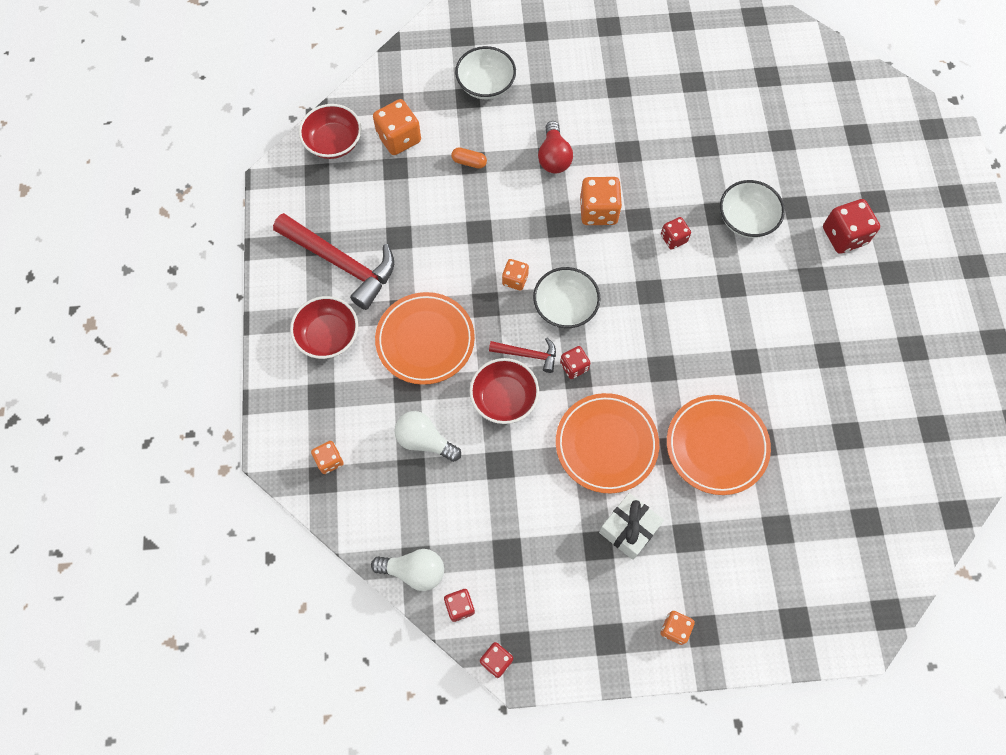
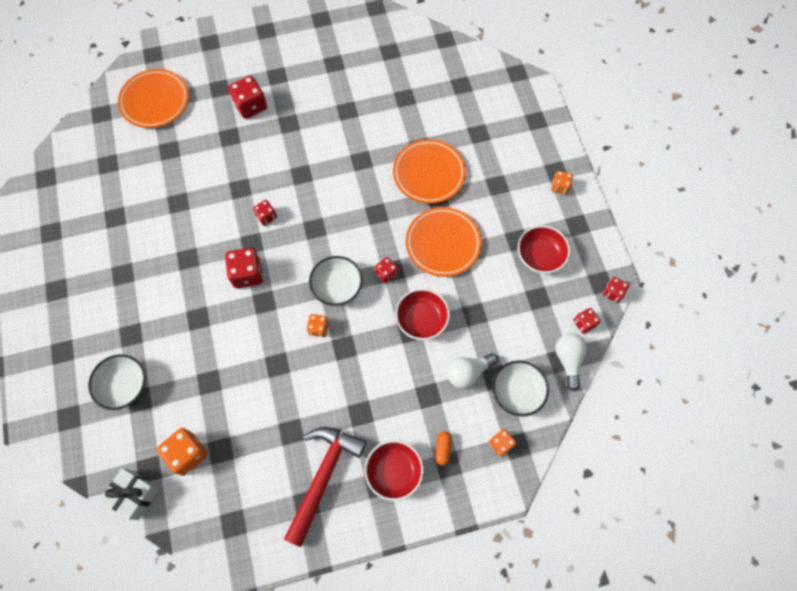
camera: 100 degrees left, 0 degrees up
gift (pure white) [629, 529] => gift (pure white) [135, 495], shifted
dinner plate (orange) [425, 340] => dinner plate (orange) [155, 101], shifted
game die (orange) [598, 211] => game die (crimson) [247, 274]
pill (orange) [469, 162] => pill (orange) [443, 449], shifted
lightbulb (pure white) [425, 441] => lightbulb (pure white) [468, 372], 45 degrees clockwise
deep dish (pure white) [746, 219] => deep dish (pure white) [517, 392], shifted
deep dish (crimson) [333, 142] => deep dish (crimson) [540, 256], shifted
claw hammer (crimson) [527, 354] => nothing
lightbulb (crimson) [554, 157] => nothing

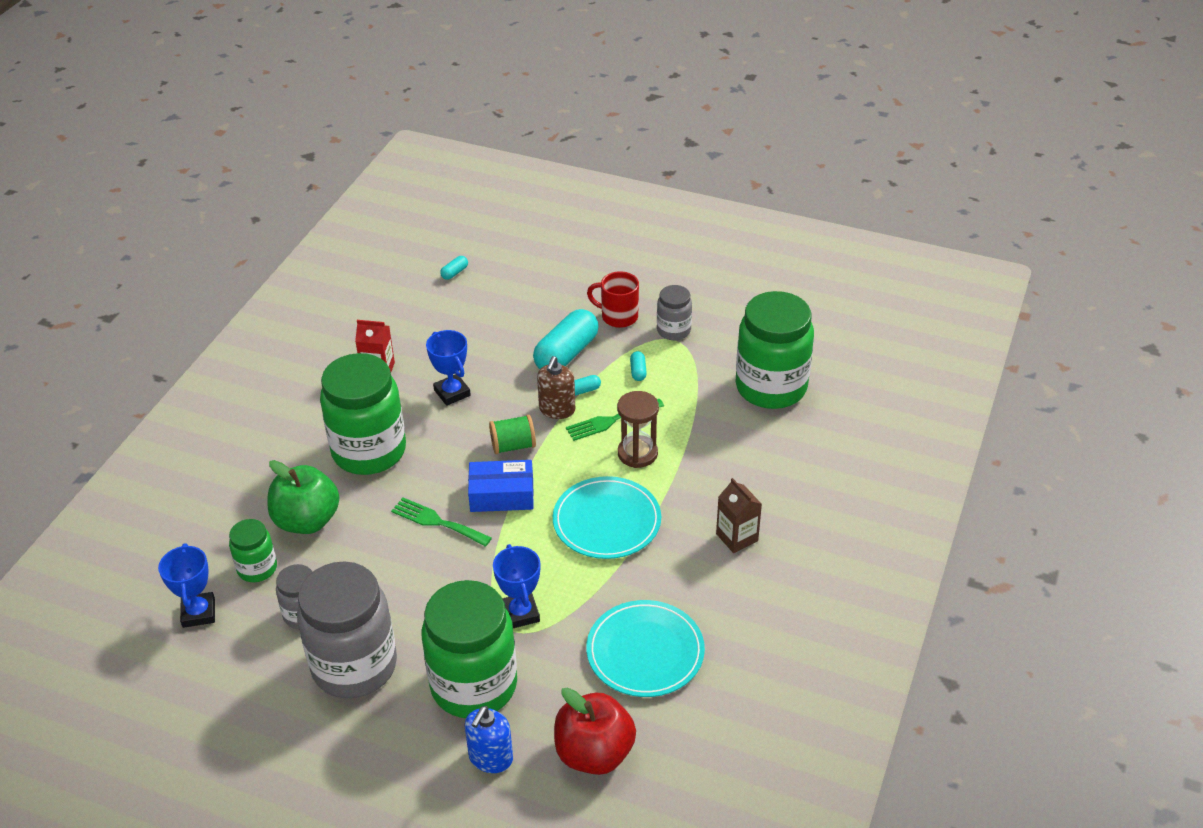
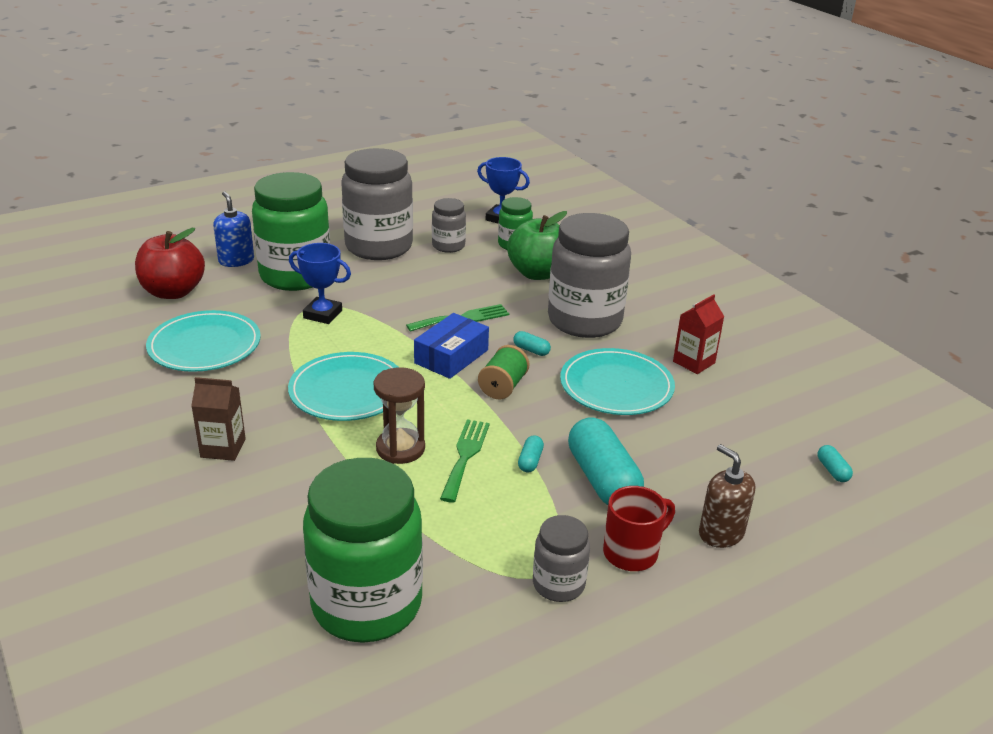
camera: 125 degrees right, 10 degrees down
pill (aqua) [638, 371] => pill (aqua) [531, 350], shifted
jar (emerald) [369, 451] => jar (grey) [584, 321]
prize cup (cobalt) [452, 393] => dinner plate (aqua) [616, 386]
soap pump (brown) [557, 409] => soap pump (brown) [721, 533], shifted

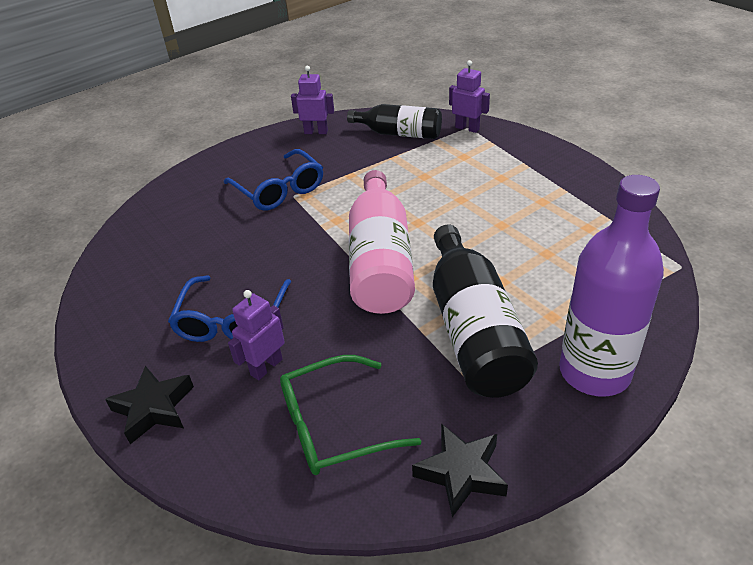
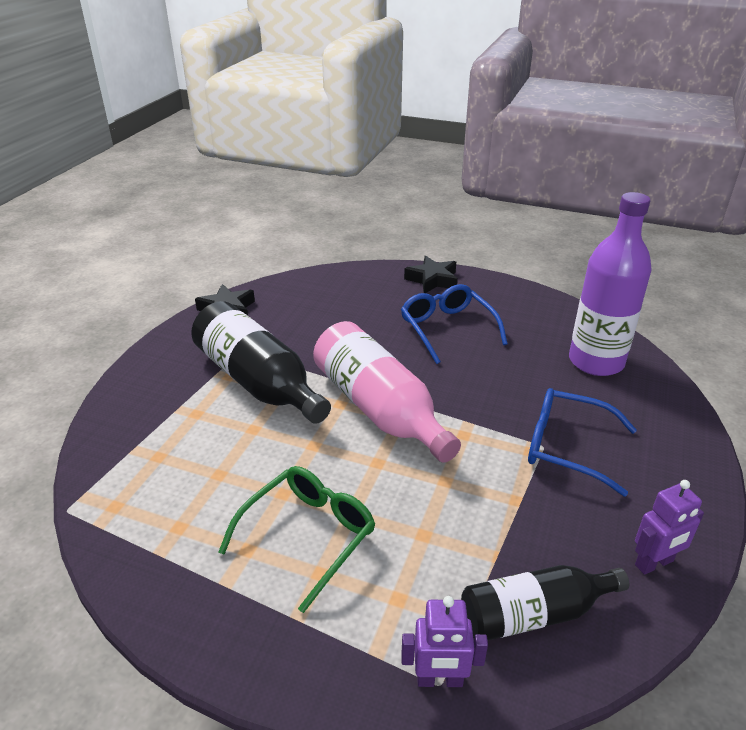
camera: 145 degrees right, 5 degrees down
eyeglasses (emerald) [335, 425] => eyeglasses (emerald) [307, 536], shifted
drink bottle (purple) [594, 372] => drink bottle (purple) [596, 362], shifted
robot (purple) [266, 367] => nothing

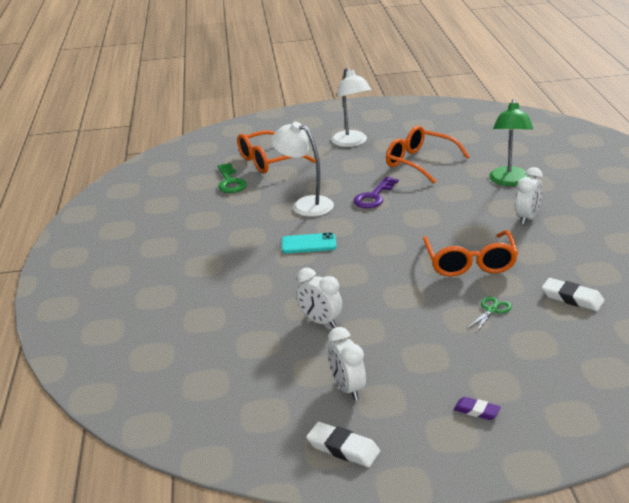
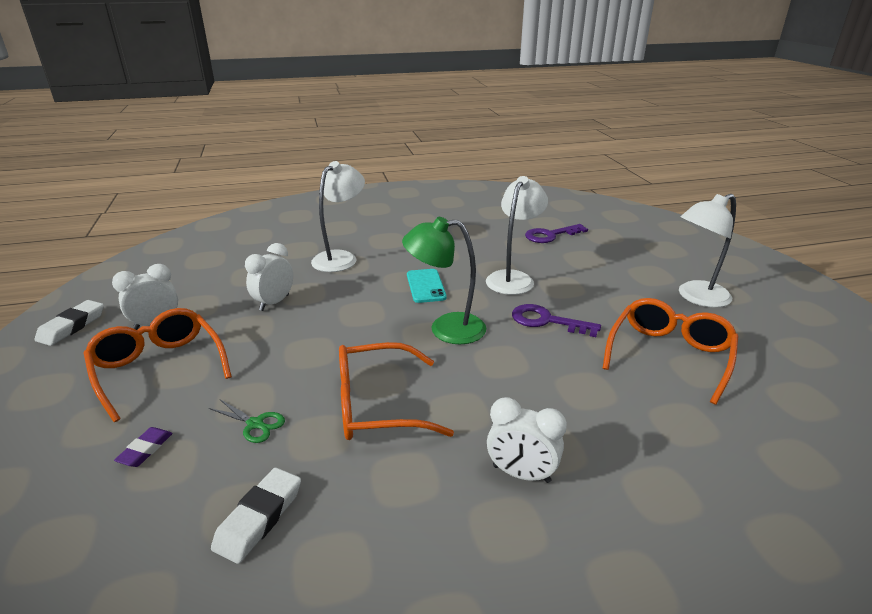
camera: 80 degrees right, 0 degrees up
eyeglasses (orange) [268, 161] => eyeglasses (orange) [159, 368], shifted
eraser (purple) [476, 411] => eraser (purple) [145, 450], shifted
nothing => desk lamp (pure white) [340, 258]
desk lamp (emerald) [509, 181] => desk lamp (emerald) [446, 329], shifted
key (emerald) [230, 182] => key (purple) [550, 235]

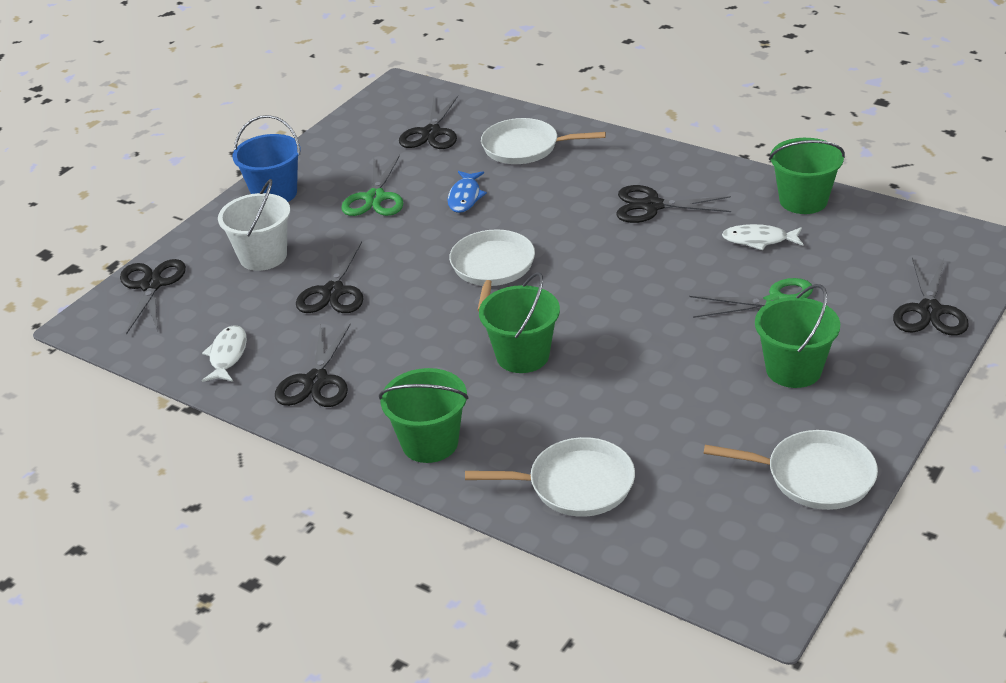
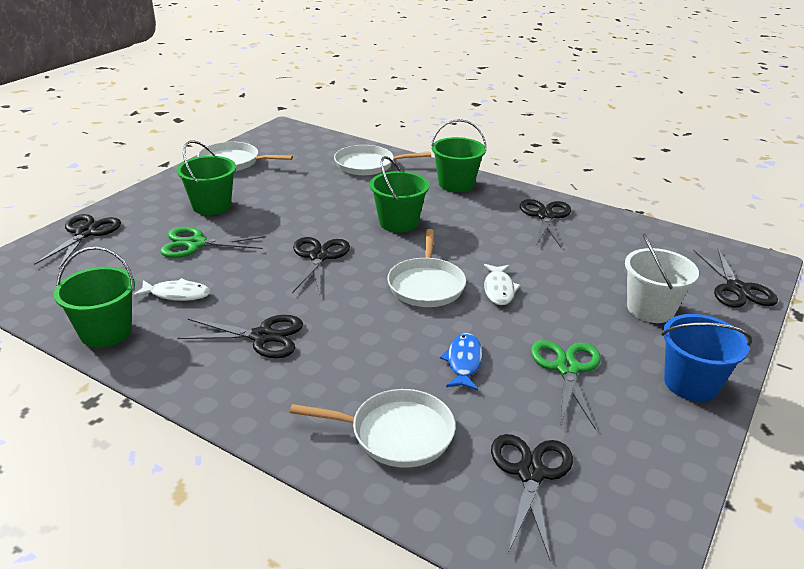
camera: 175 degrees right, 5 degrees down
scissors (jet-black) [333, 292] => scissors (jet-black) [319, 257], shifted
fish (pure white) [227, 355] => fish (pure white) [499, 289], shifted

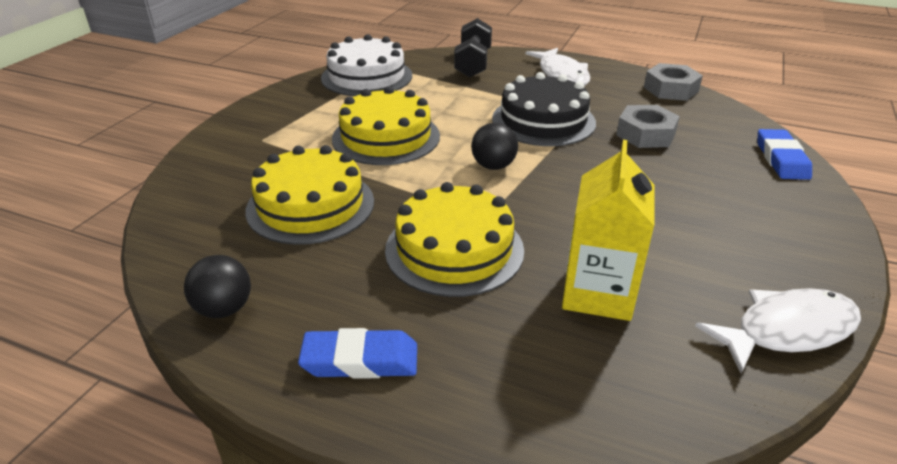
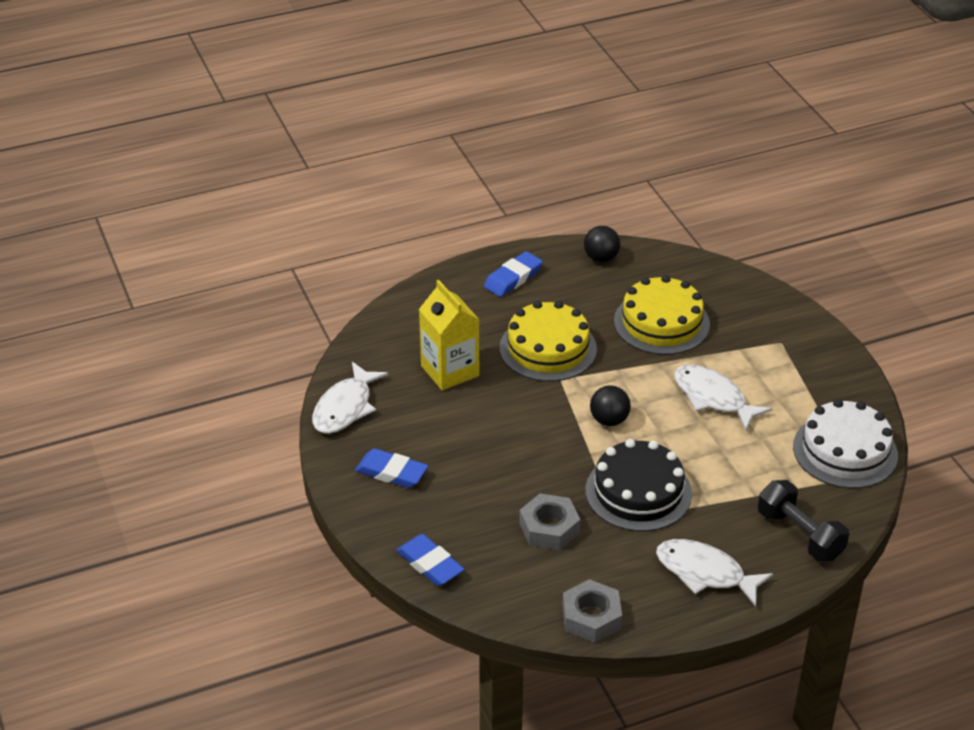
camera: 135 degrees right, 5 degrees up
nothing => eraser (cobalt) [391, 472]
gateau (yellow) [386, 137] => fish (pure white) [713, 398]

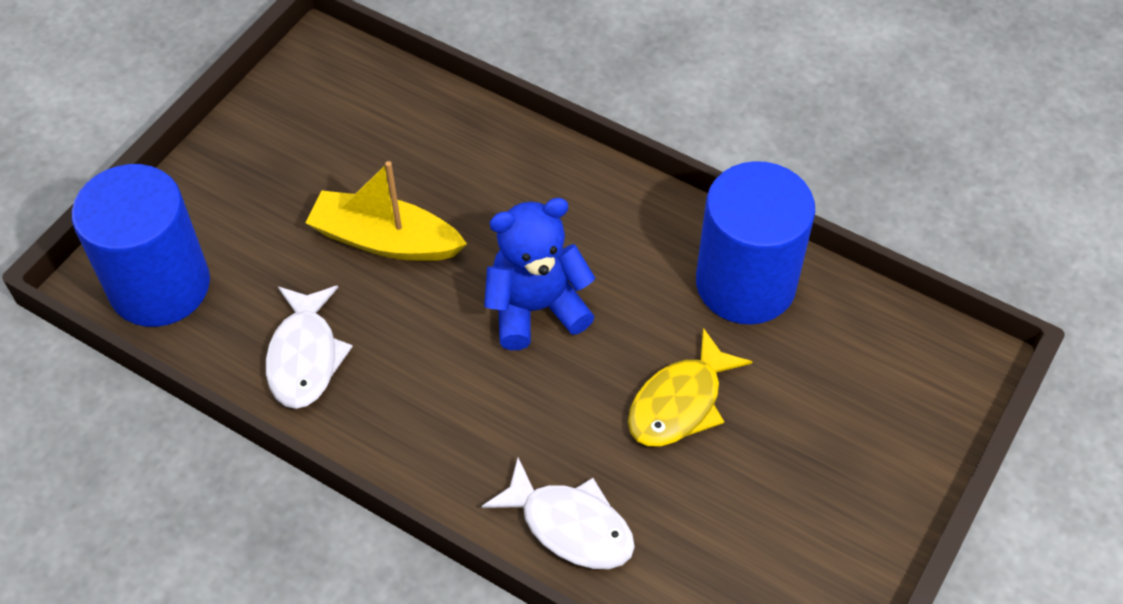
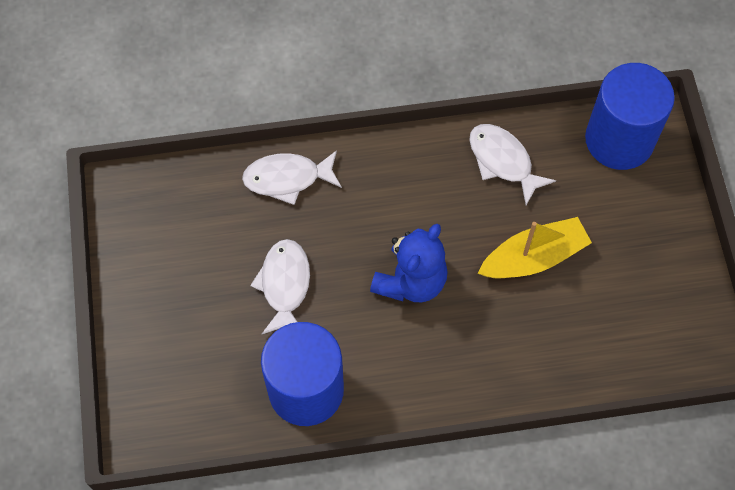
camera: 140 degrees right, 10 degrees up
fish (yellow) [680, 403] => fish (pure white) [285, 285]

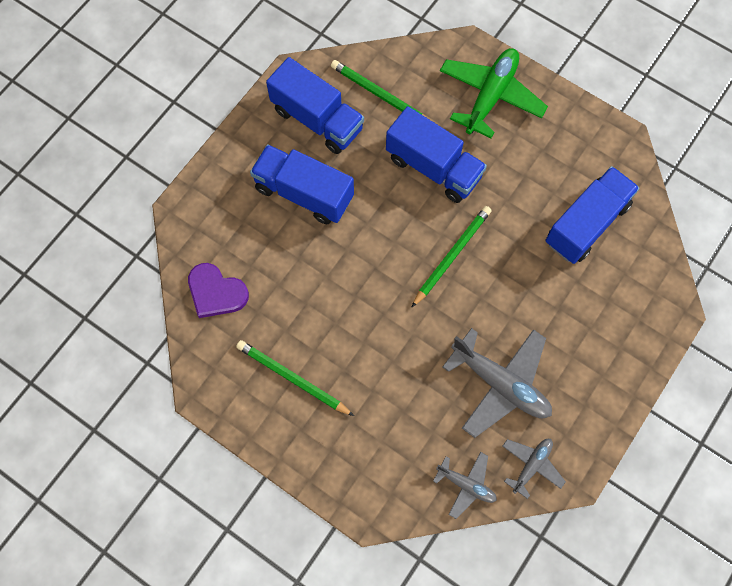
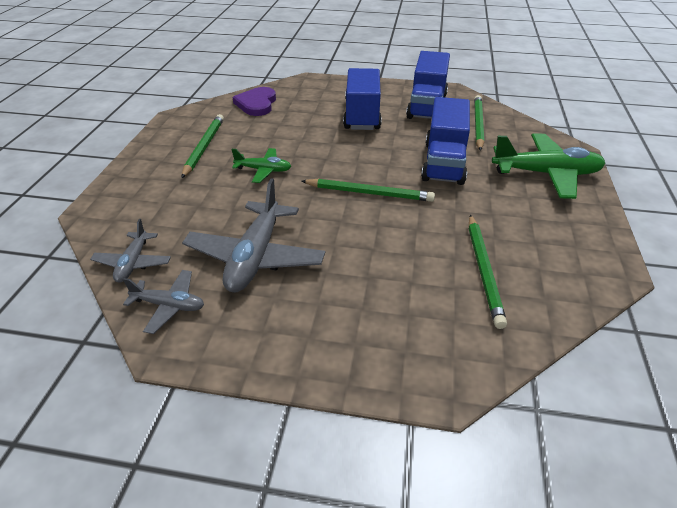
camera: 65 degrees right, 30 degrees down
nothing => aeroplane (emerald) [263, 170]
toy truck (cobalt) [586, 224] => lead pencil (emerald) [484, 270]

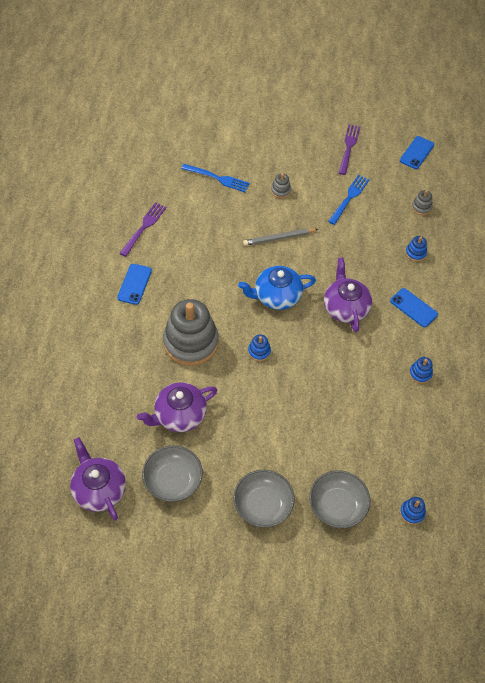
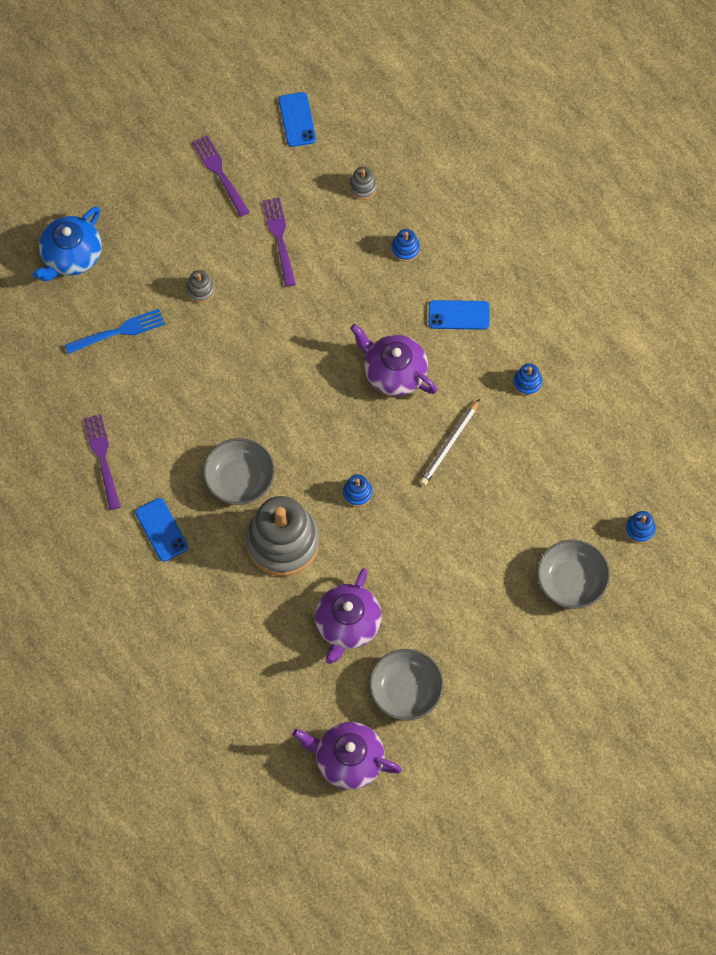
camera: 40 degrees left, 10 degrees up
china teapot (cobalt) [276, 296] => china teapot (cobalt) [71, 256], shifted
deep dish (grey) [263, 505] => deep dish (grey) [239, 479], shifted
table fork (cobalt) [349, 198] => table fork (purple) [279, 238]
lead pencil (grey) [279, 238] => lead pencil (grey) [449, 444], shifted

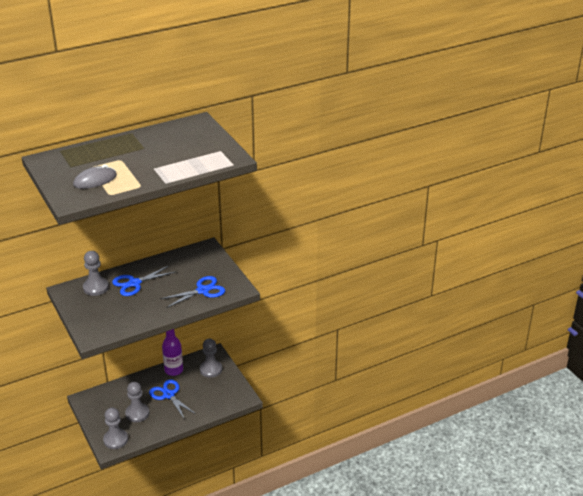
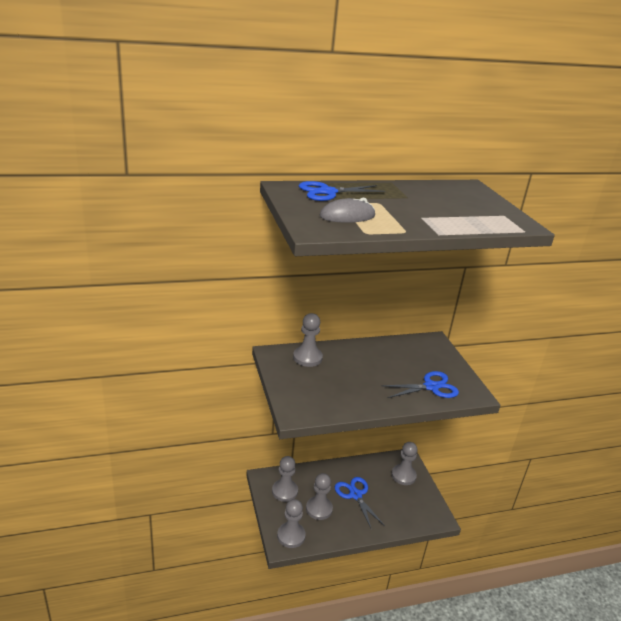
camera: 10 degrees right, 5 degrees down
nothing => game pawn (grey) [284, 491]
scissors (cobalt) [134, 283] => scissors (cobalt) [328, 192], shifted
drink bottle (purple) [174, 370] => nothing

